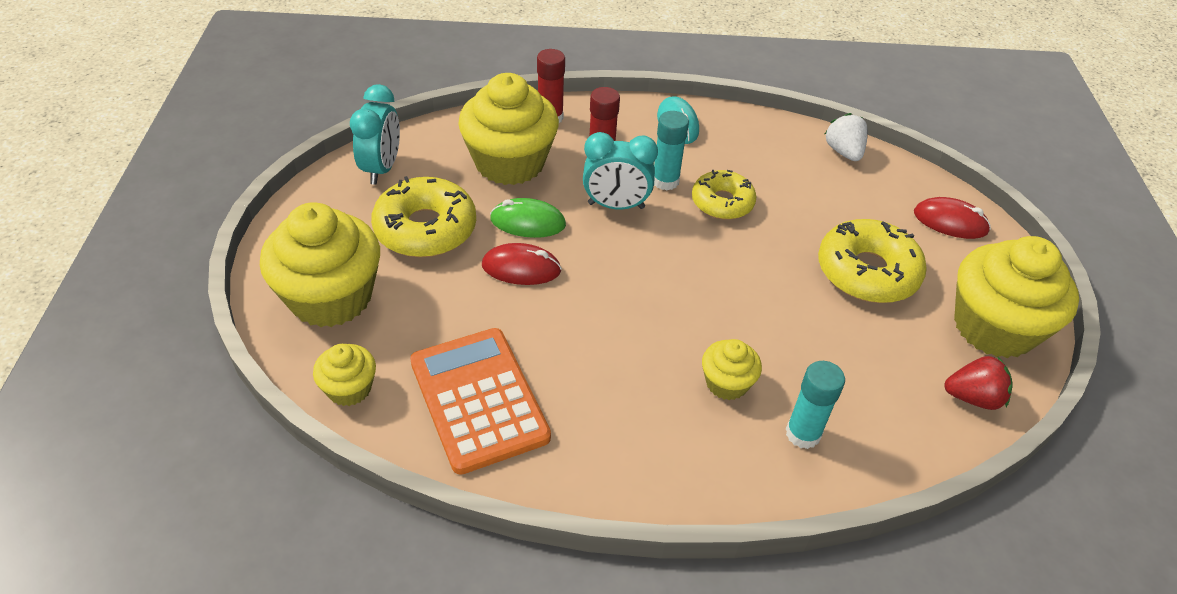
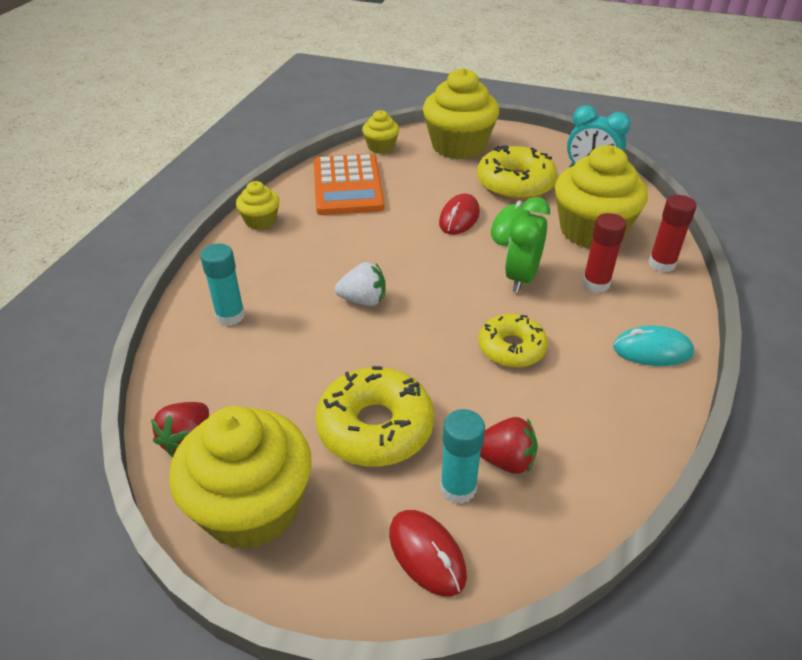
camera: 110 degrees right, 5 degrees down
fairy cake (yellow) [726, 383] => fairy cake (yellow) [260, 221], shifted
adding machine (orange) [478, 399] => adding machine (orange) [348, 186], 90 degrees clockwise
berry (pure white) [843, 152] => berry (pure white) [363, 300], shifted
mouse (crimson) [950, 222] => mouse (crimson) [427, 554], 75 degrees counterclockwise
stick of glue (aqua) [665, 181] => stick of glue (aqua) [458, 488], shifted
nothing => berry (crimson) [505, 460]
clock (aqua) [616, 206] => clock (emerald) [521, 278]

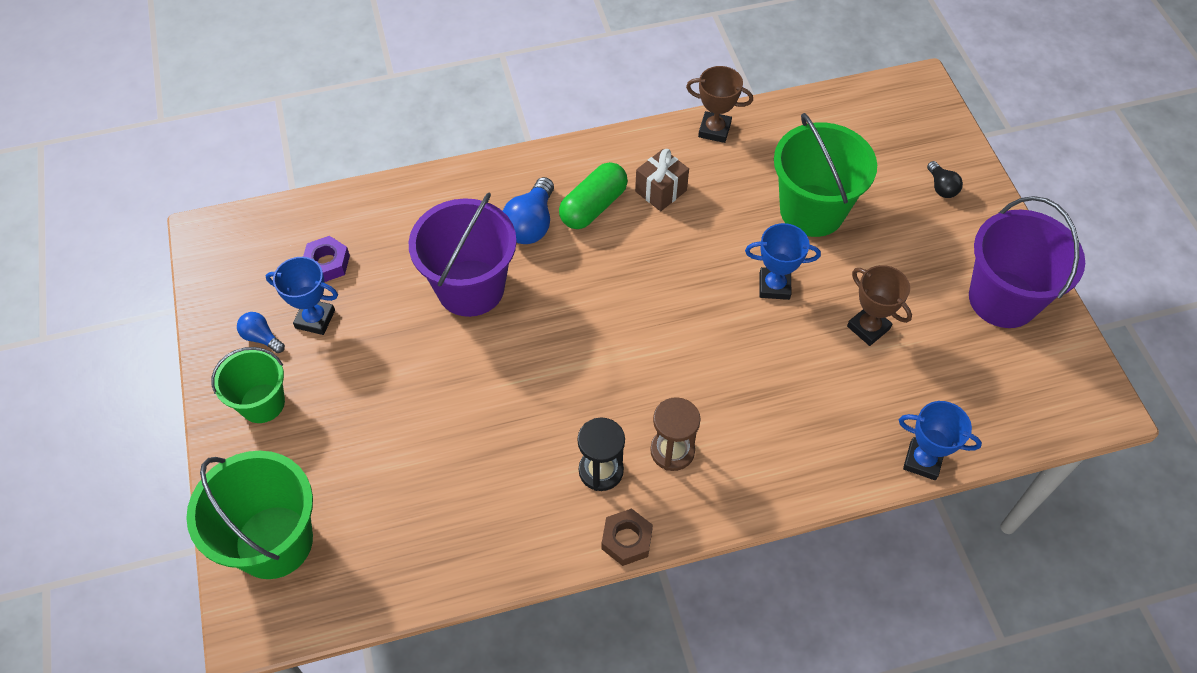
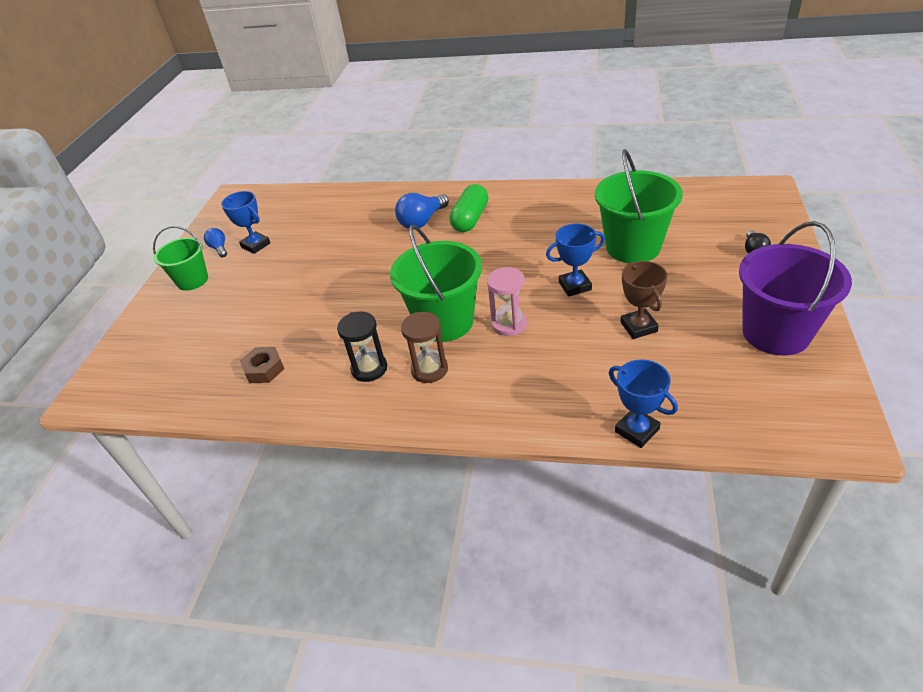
camera: 30 degrees right, 15 degrees down
hexagon nut (brown) [626, 540] => hexagon nut (brown) [264, 369], shifted
bucket (emerald) [274, 542] => bucket (emerald) [445, 322], shifted
pill (emerald) [593, 206] => pill (emerald) [470, 219], 45 degrees counterclockwise
nothing => sandglass (rosy) [509, 324]
prize cup (cobalt) [774, 286] => prize cup (cobalt) [575, 286], 45 degrees counterclockwise
hexagon nut (purple) [327, 263] => nothing
bucket (purple) [470, 288] => nothing
gift (brown) [661, 191] => nothing
prize cup (brown) [714, 130] => nothing

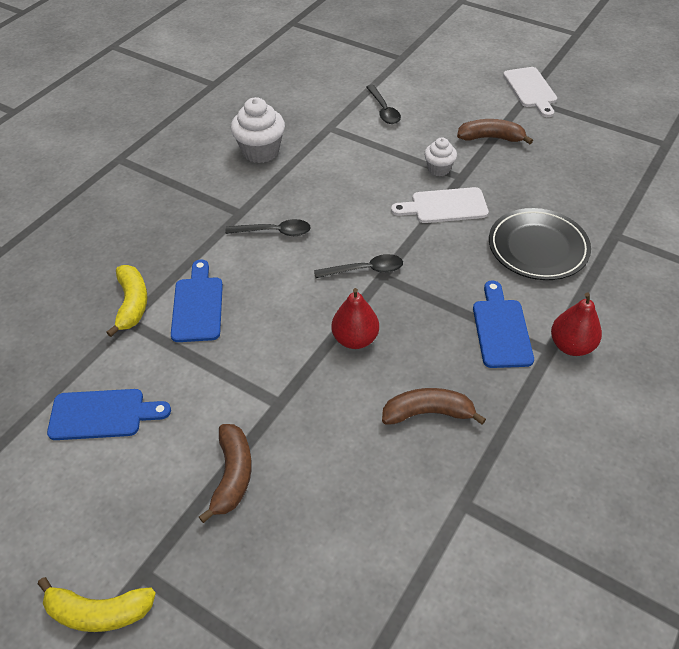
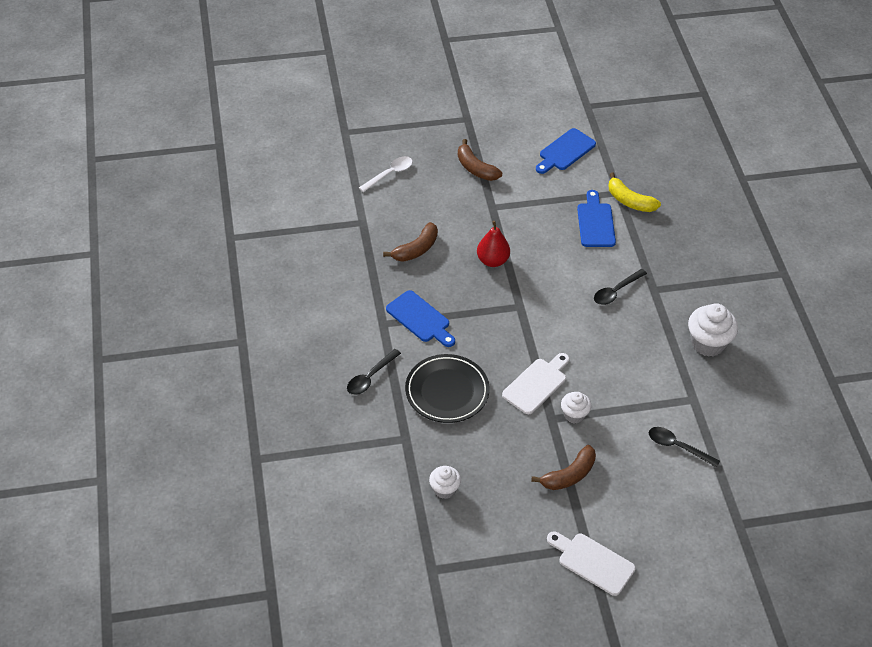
camera: 135 degrees right, 0 degrees up
teaspoon (jet-black) [365, 270] => teaspoon (jet-black) [370, 377], shifted
nothing => teaspoon (pure white) [389, 174]
nothing => fairy cake (pure white) [444, 489]
bread board (cobalt) [198, 305] => bread board (cobalt) [595, 222], 135 degrees counterclockwise
toy banana (yellow) [99, 612] => nothing
pear (crimson) [571, 345] => nothing

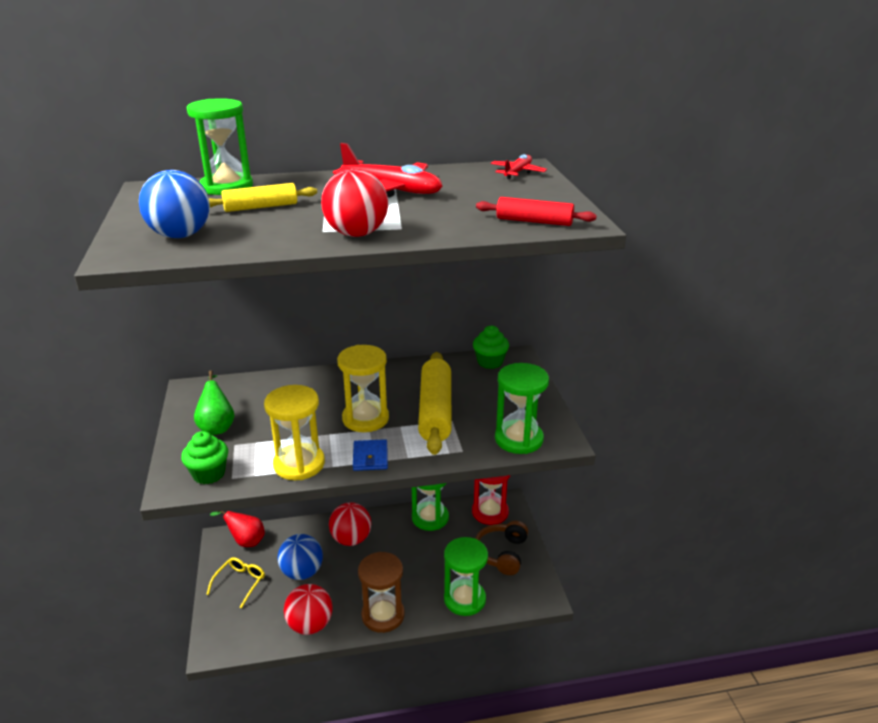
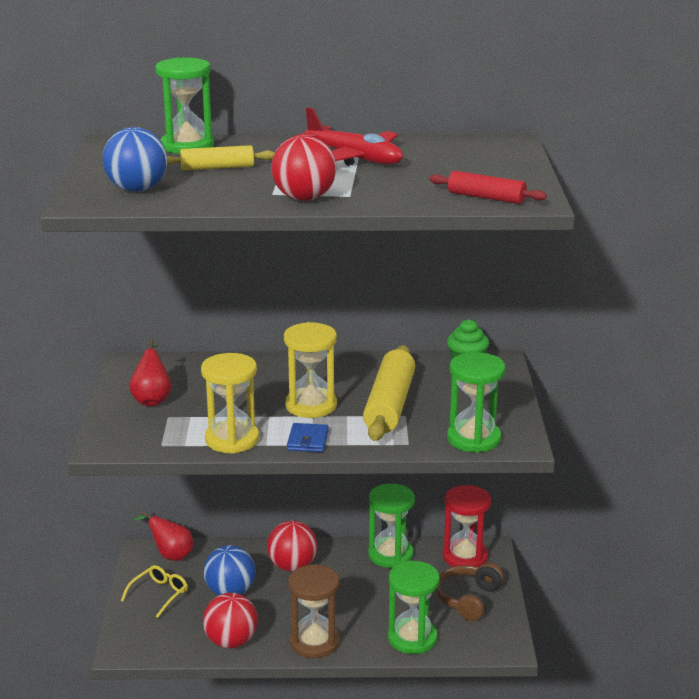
camera: 10 degrees right, 5 degrees down
pear (emerald) [217, 426] => pear (crimson) [152, 399]
fairy cake (emerald) [209, 474] => nothing
aeroplane (crimson) [517, 172] => nothing

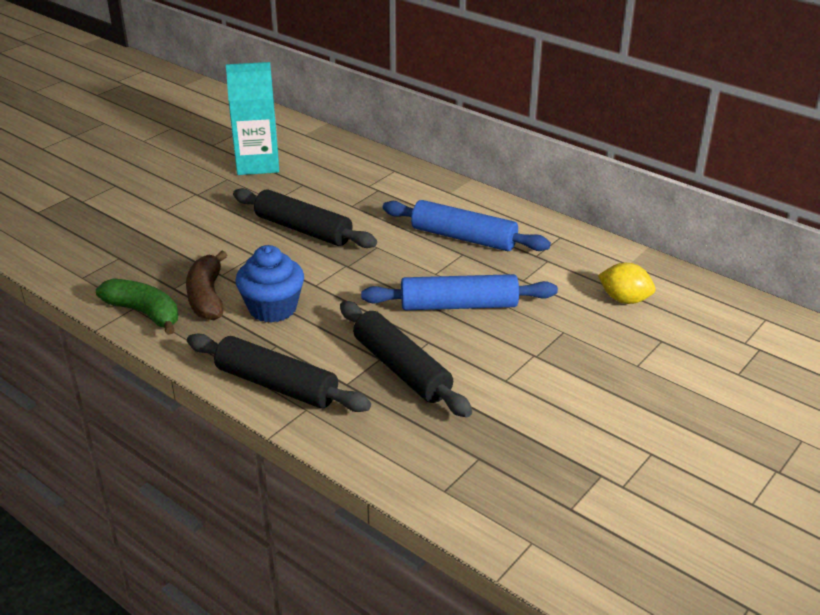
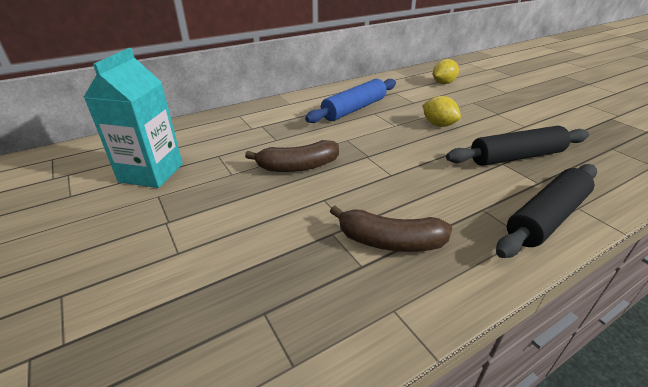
camera: 70 degrees left, 0 degrees up
rolling pin (jet-black) [303, 229] => toy banana (brown) [297, 166]
rolling pin (cobalt) [458, 305] => lemon (yellow) [438, 125]
toy banana (emerald) [144, 313] => nothing
fairy cake (cobalt) [272, 308] => nothing

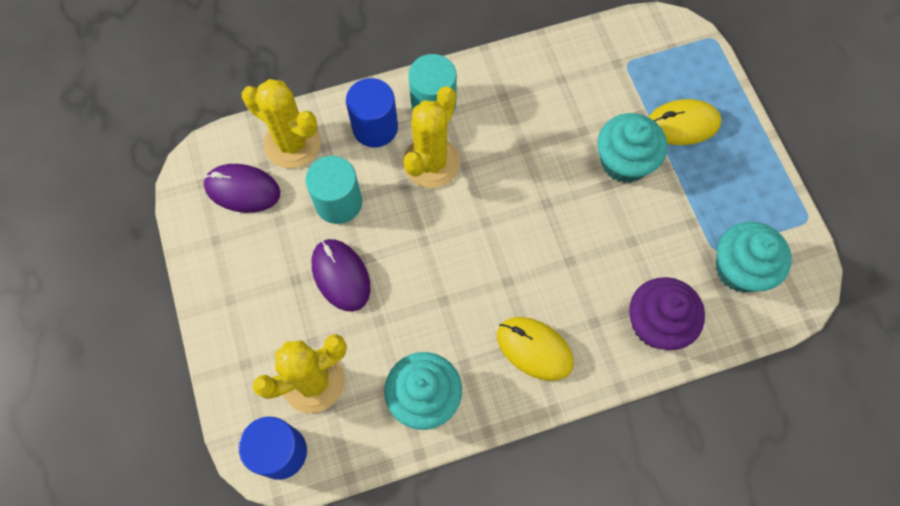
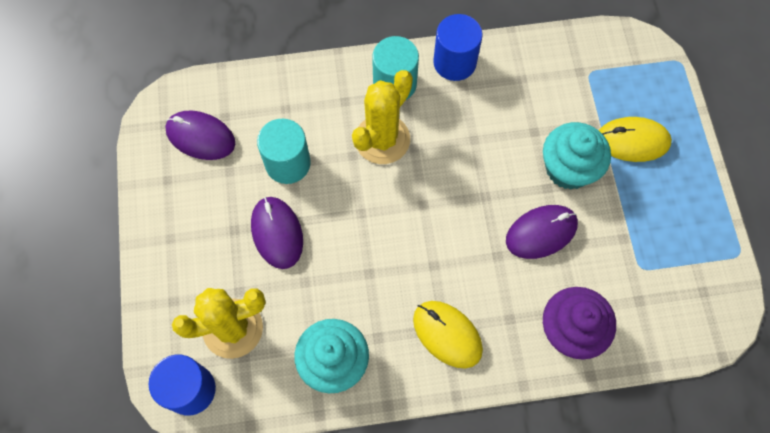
camera: 10 degrees right, 0 degrees up
cylinder (cobalt) [375, 127] => cylinder (cobalt) [454, 62], shifted
nothing => mouse (purple) [541, 232]
prickly plant (yellow) [292, 143] => nothing
fairy cake (aqua) [739, 269] => nothing

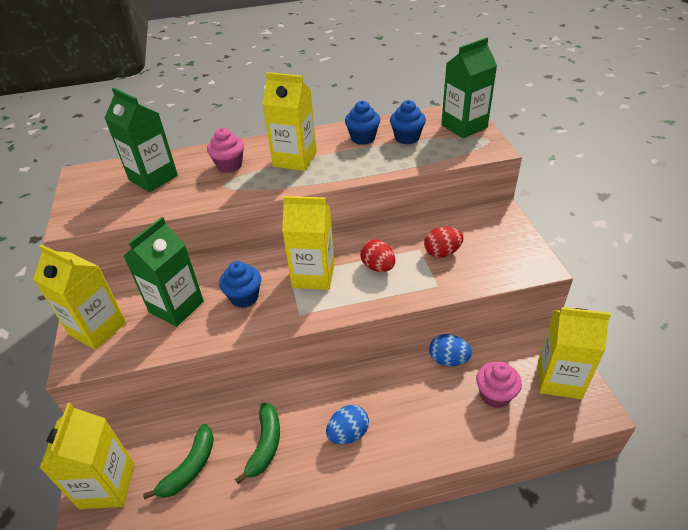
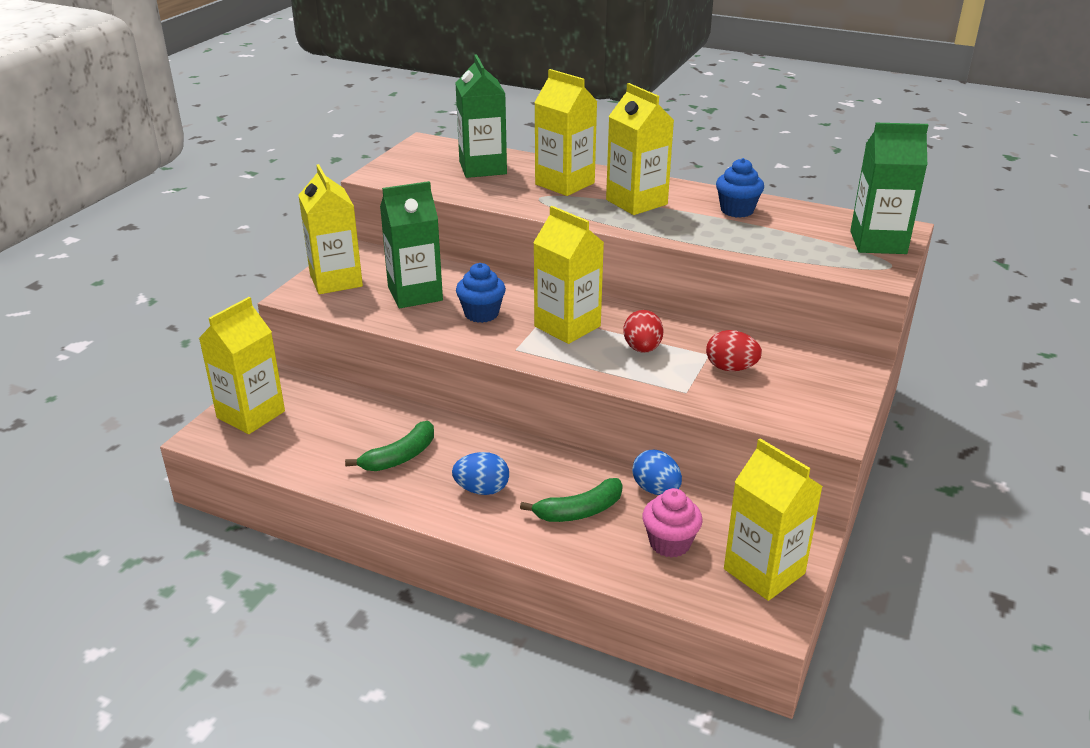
camera: 35 degrees right, 10 degrees down
toy banana (emerald) [190, 468] => toy banana (emerald) [579, 511], shifted
fairy cake (rosy) [229, 165] => juice carton (yellow) [564, 184]
fairy cake (cobalt) [407, 138] => nothing

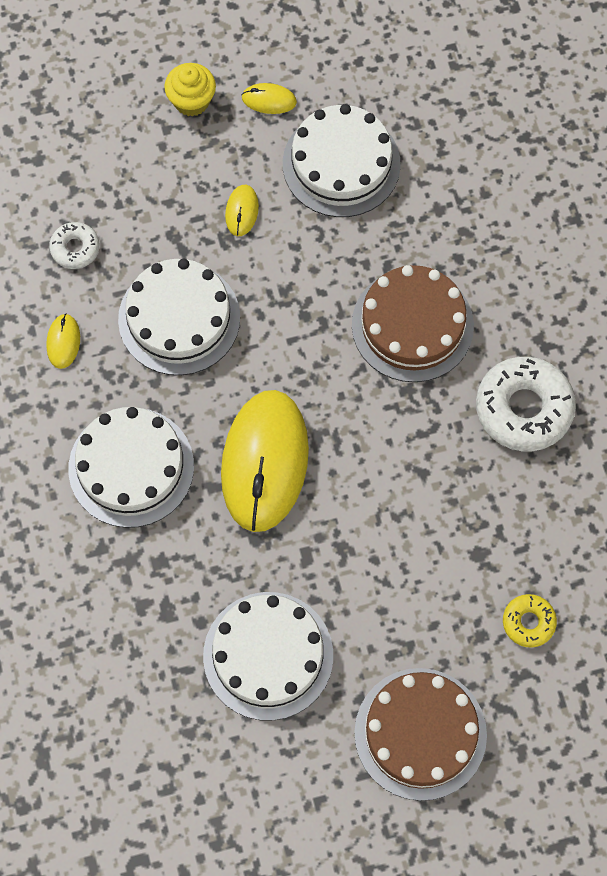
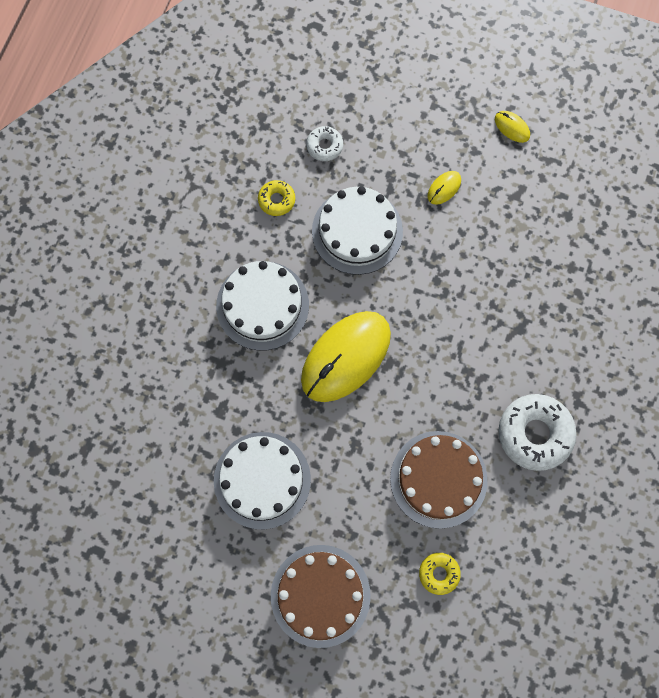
camera: 35 degrees right, 5 degrees up
mouse (yellow) [63, 342] => donut (yellow) [276, 200]
gateau (brown) [412, 325] => gateau (brown) [438, 479], shifted
fairy cake (yellow) [191, 101] => nothing
gateau (pure white) [341, 164] => nothing

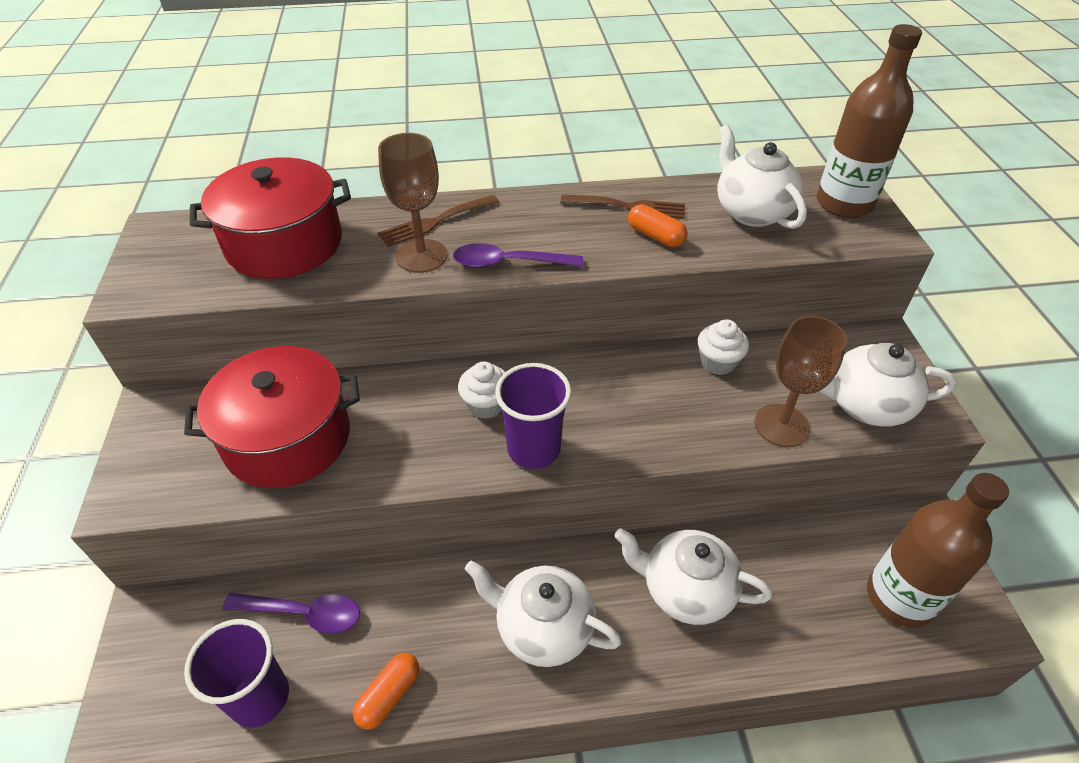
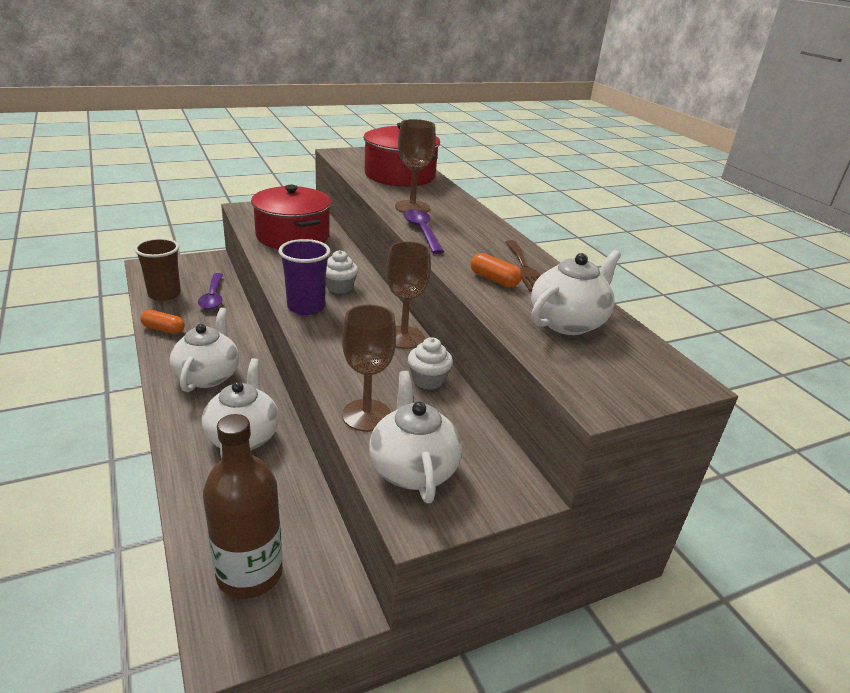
camera: 70 degrees right, 15 degrees down
cup (purple) [260, 697] => cup (brown) [164, 294]
nothing => goblet (brown) [403, 337]
pill (orange) [655, 236] => pill (orange) [494, 280], 75 degrees counterclockwise
table fork (brown) [434, 222] => nothing
drink bottle (brown) [844, 204] => nothing

